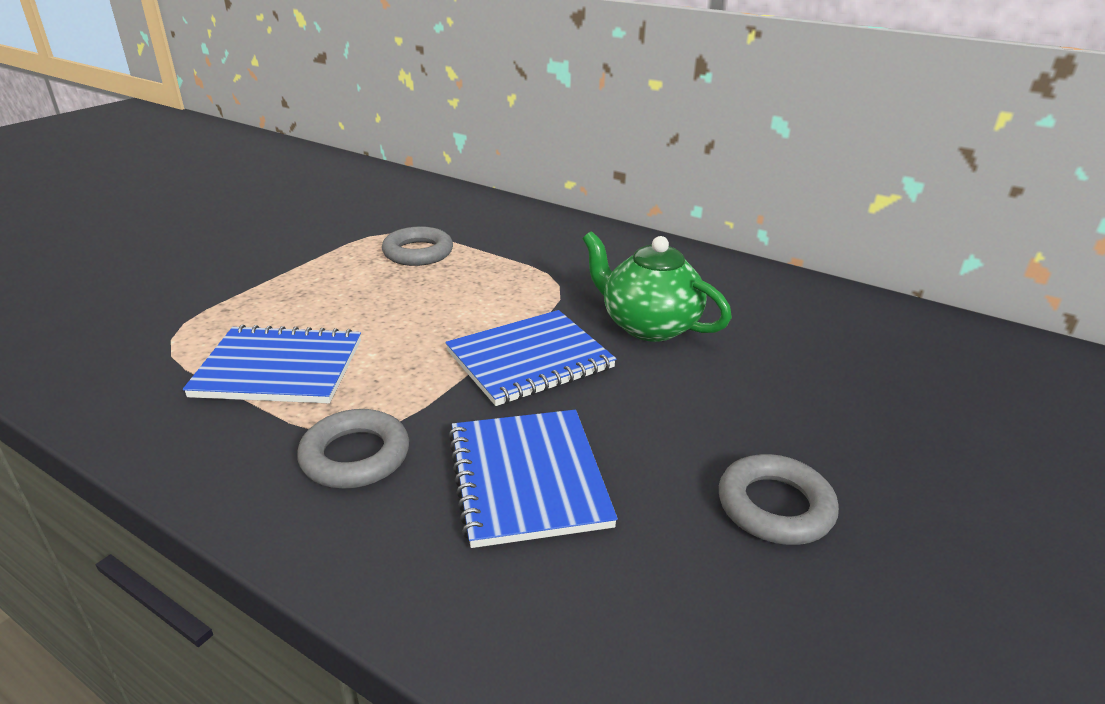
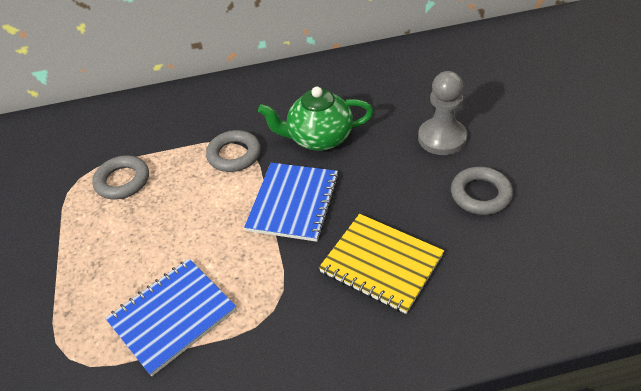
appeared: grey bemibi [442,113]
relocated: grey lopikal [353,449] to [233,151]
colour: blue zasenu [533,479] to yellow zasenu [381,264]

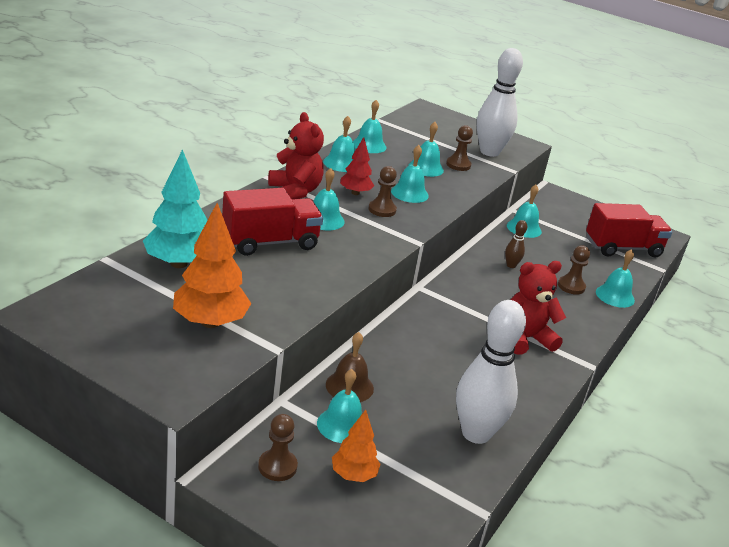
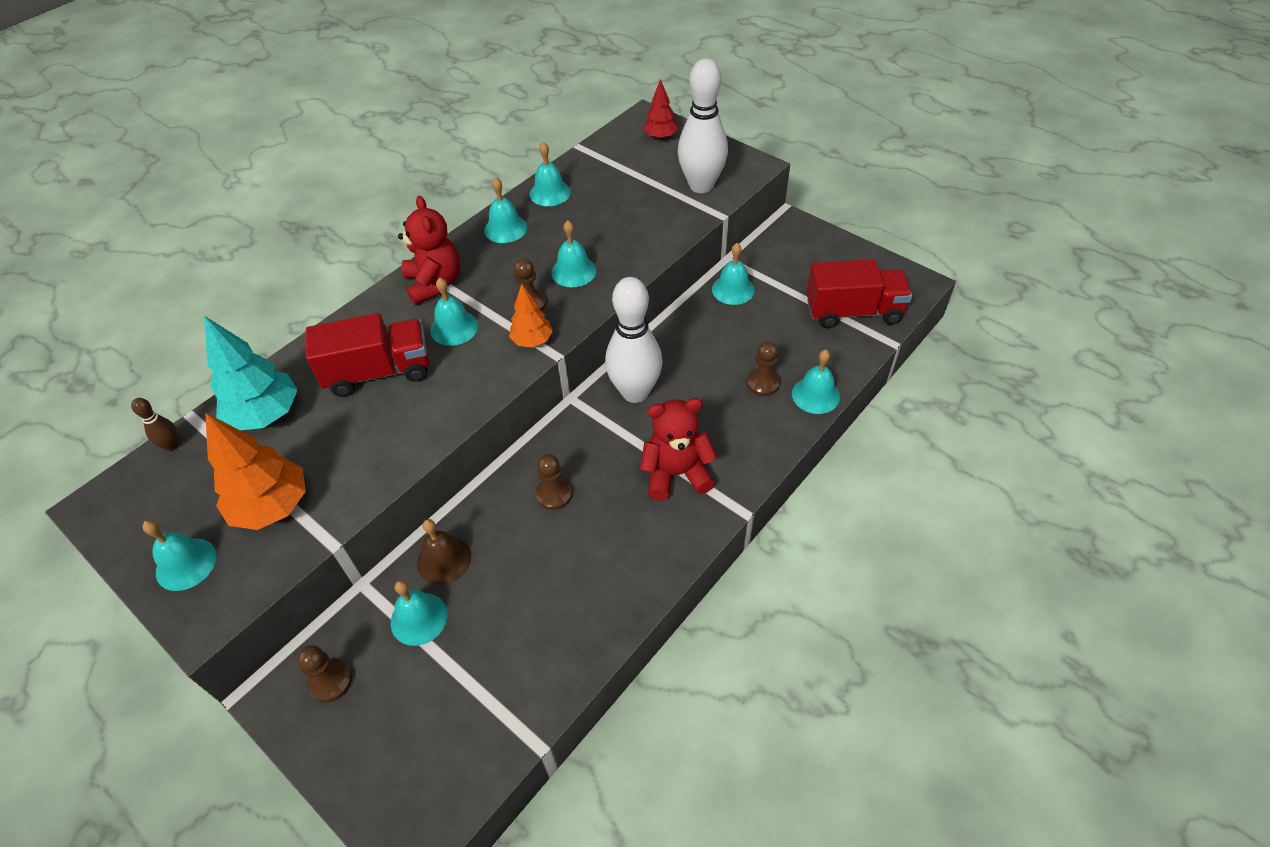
relocated: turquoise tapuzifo [426,149] to [179,555]; brown bemibi [459,148] to [553,482]; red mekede [357,166] to [661,109]; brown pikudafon [516,244] to [155,424]; white pikudafon [491,372] to [633,340]; orange mekede [356,446] to [531,315]

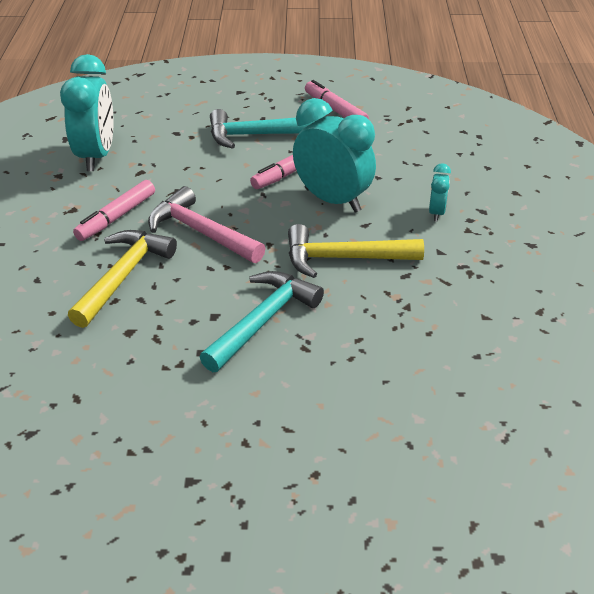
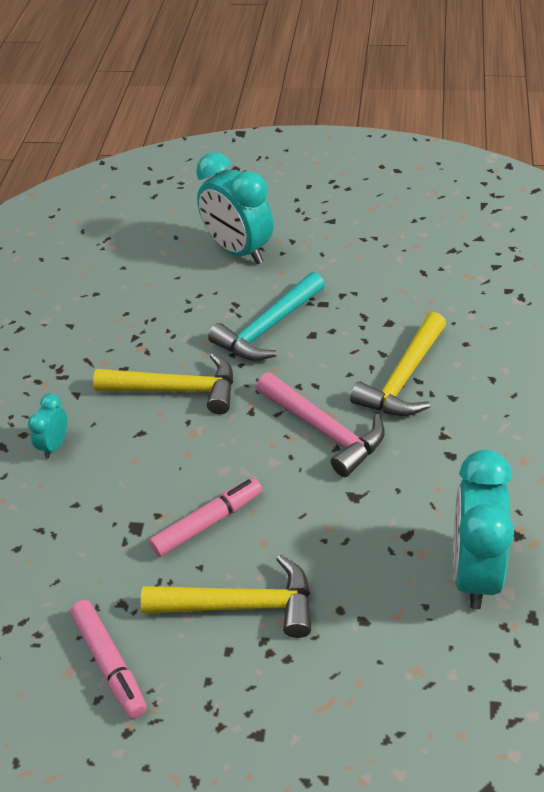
missing: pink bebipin [114,210]
relocated: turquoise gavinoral [334,155] to [234,208]
colour: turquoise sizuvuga [261,129] to yellow sizuvuga [226,596]

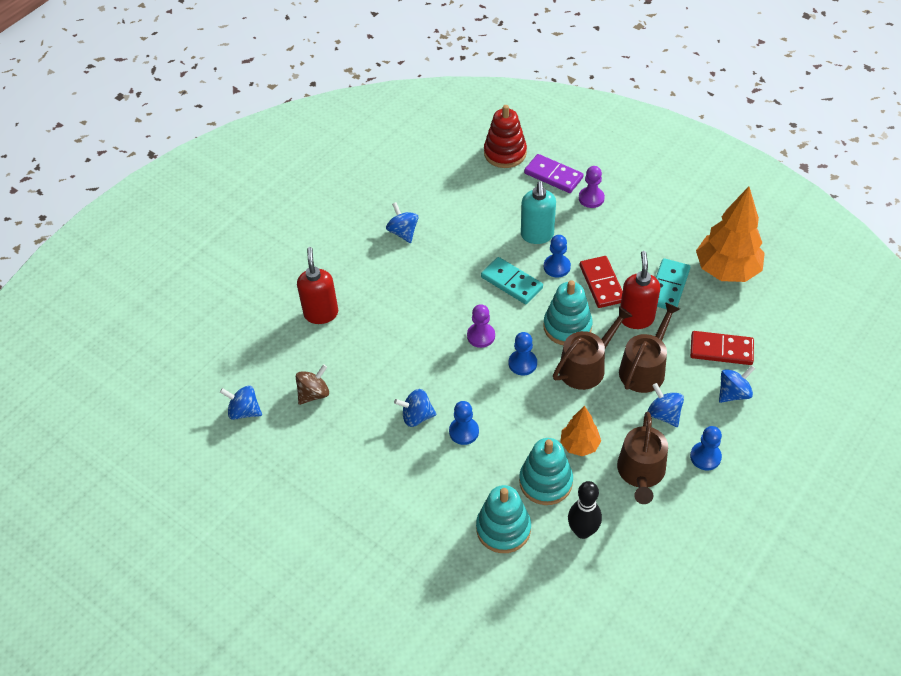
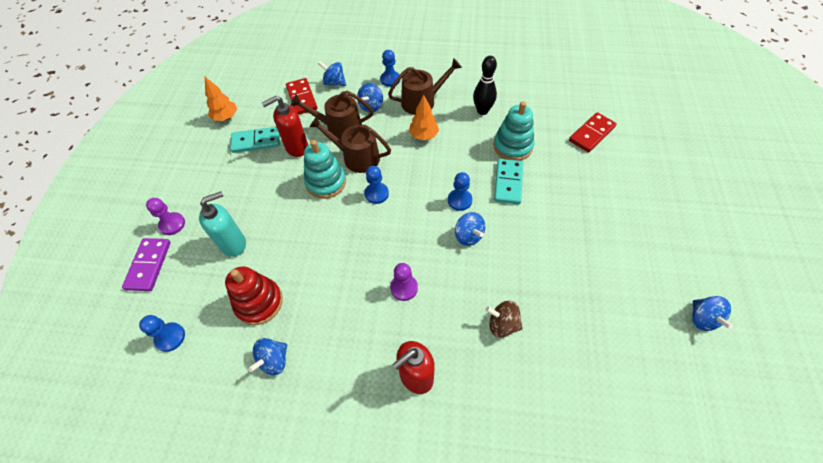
missing: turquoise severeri [546,471]
relocated: red severeri [505,136] to [254,295]; blue bemibi [557,256] to [162,333]; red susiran [601,282] to [593,132]; turquoise susiran [512,280] to [508,181]; purple bemibi [481,326] to [404,282]; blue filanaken [241,402] to [712,313]
size: orange mekede [730,234] = [221,99] x0.54

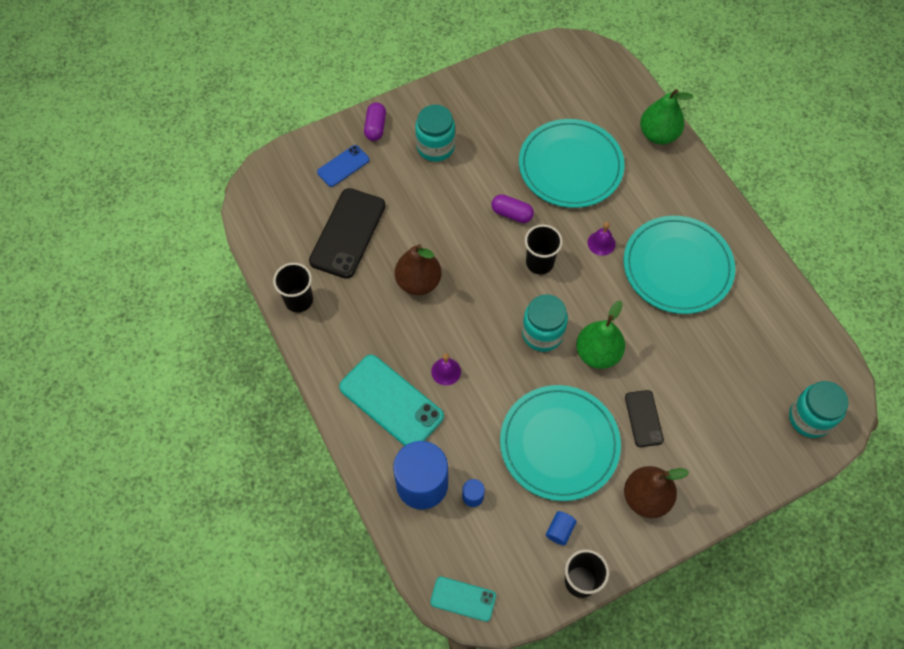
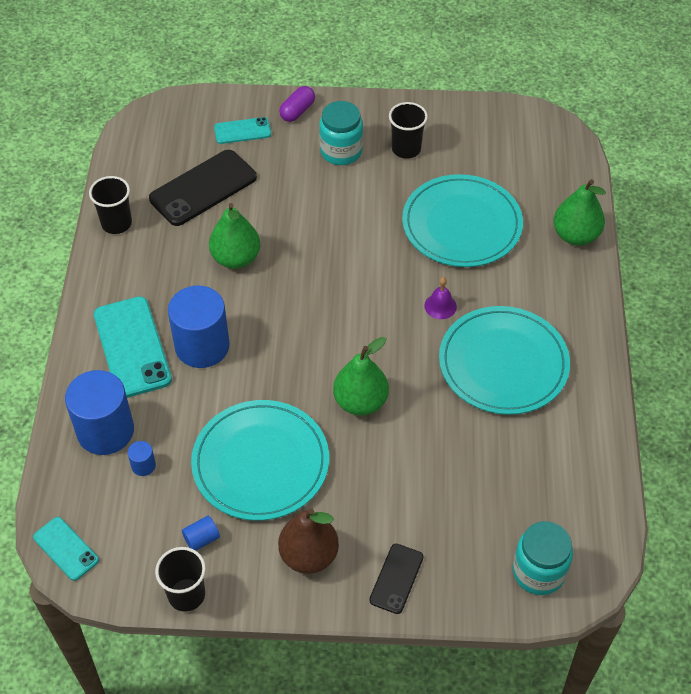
missing: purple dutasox [512,208]; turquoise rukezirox [545,323]
relocated: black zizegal [544,249] to [408,130]; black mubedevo [644,418] to [396,579]
exchanged: purple tapuzifo [446,369] to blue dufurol [199,326]
colour: blue mubedevo [343,166] to turquoise mubedevo [242,130]; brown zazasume [418,269] to green zazasume [234,236]

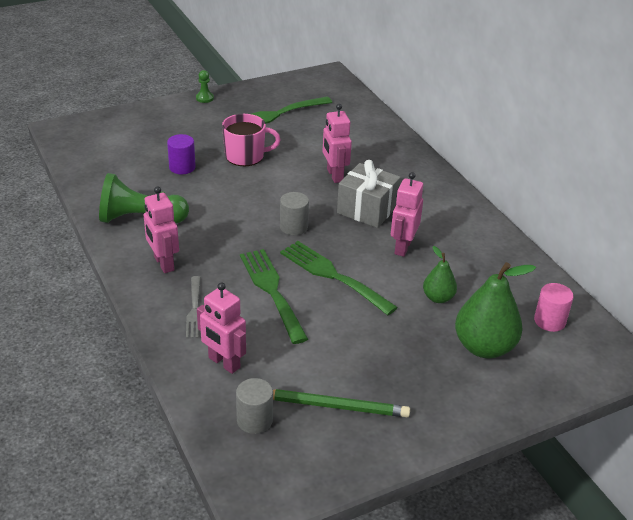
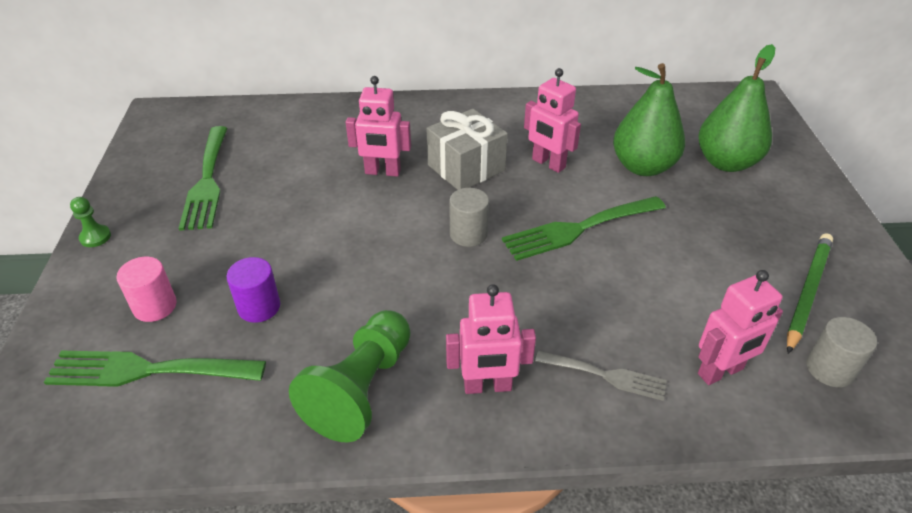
missing: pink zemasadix [251,140]
relocated: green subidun [274,296] to [155,369]; pink dufurol [554,307] to [146,289]
size: green zazasume [440,274] = [649,119] x1.83

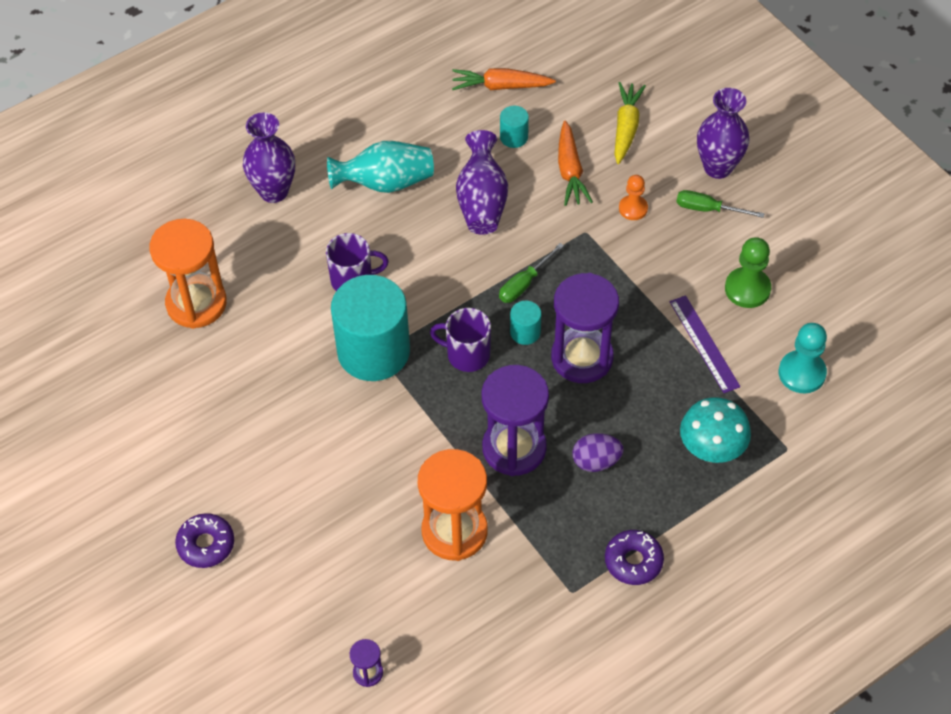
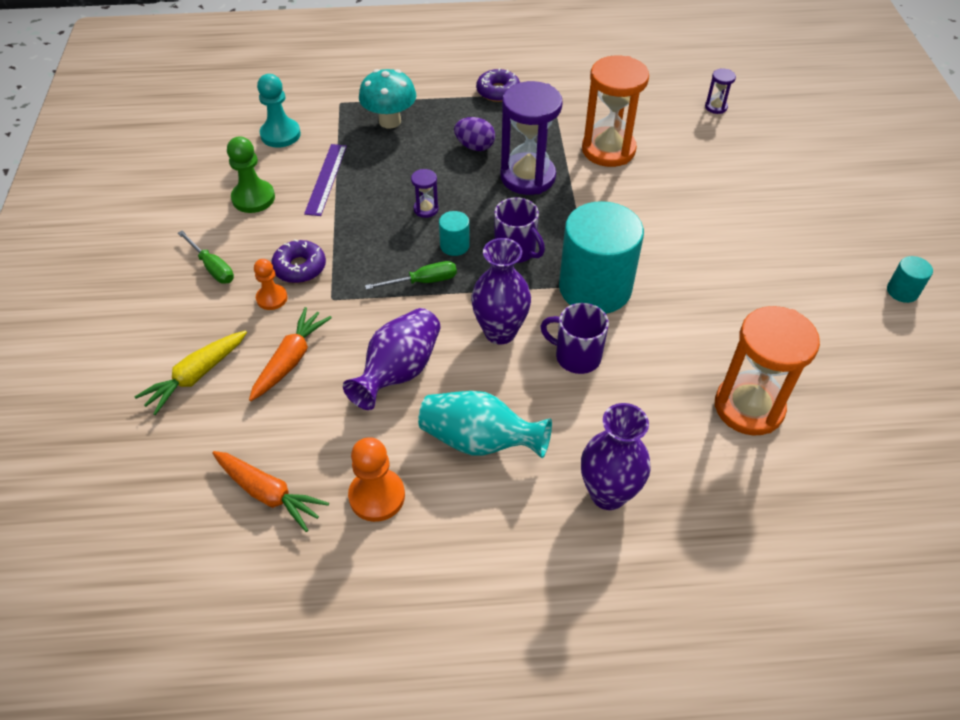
appeared: orange bemibi [376,479]
relocated: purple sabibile [723,133] to [501,291]; turquoise dufurol [514,127] to [910,279]; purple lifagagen [204,540] to [298,261]
size: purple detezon [585,328] = [424,193] x0.44

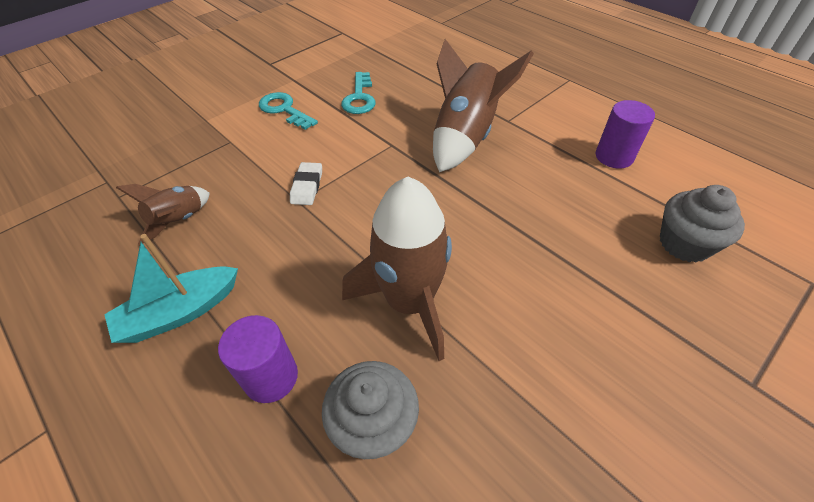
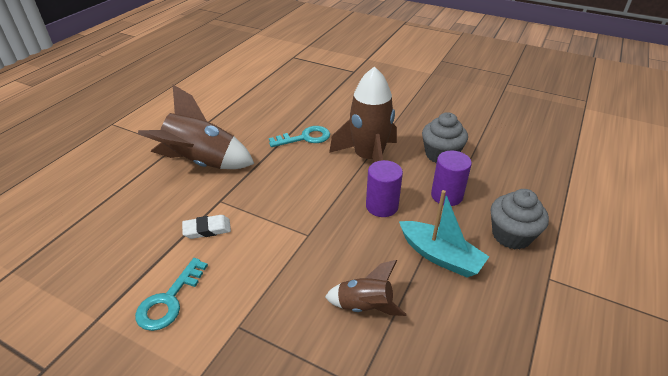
relocated: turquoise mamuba [358,93] to [299,136]; purple dufurol [625,134] to [384,188]; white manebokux [306,183] to [206,227]; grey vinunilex [702,224] to [520,219]

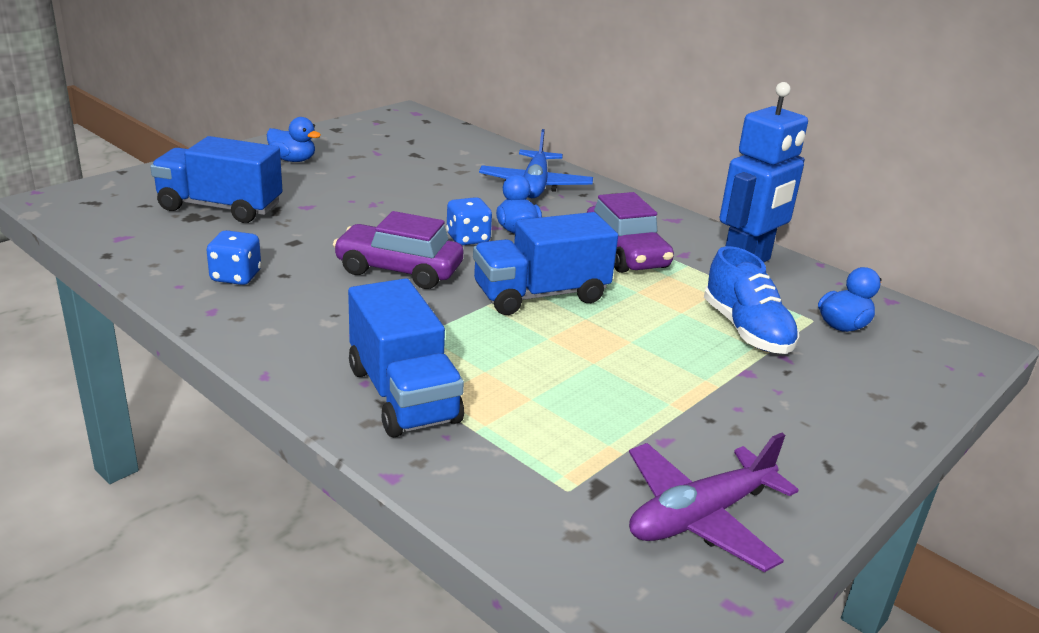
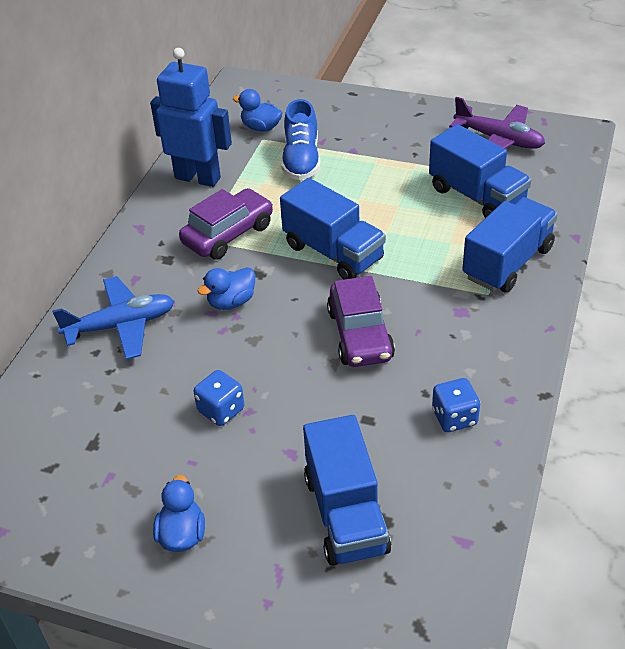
appeared: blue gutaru [480,171]
relocated: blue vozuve [469,221] to [219,398]
spun: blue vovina [751,300] = [301,139] 135 degrees clockwise

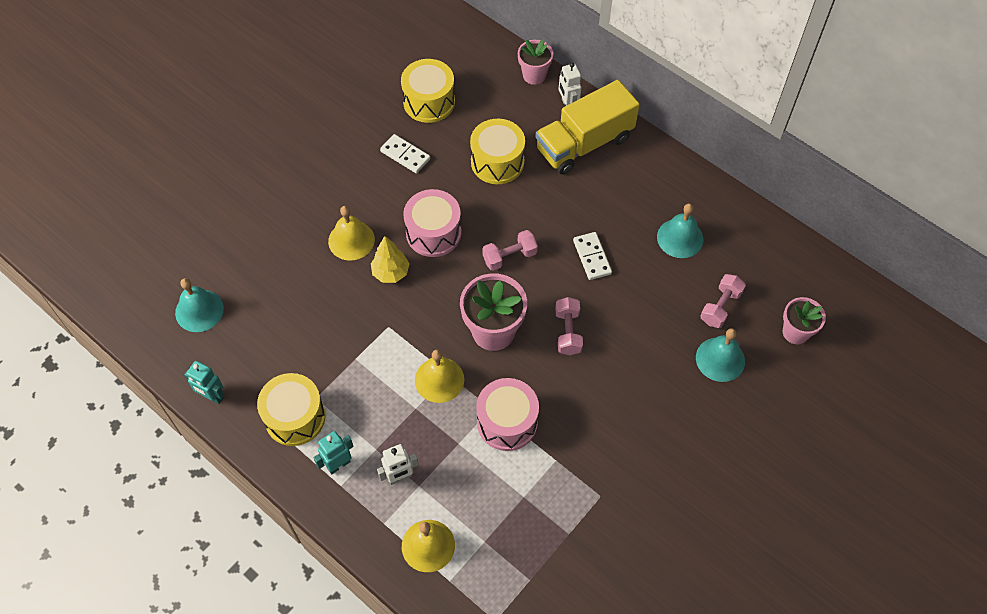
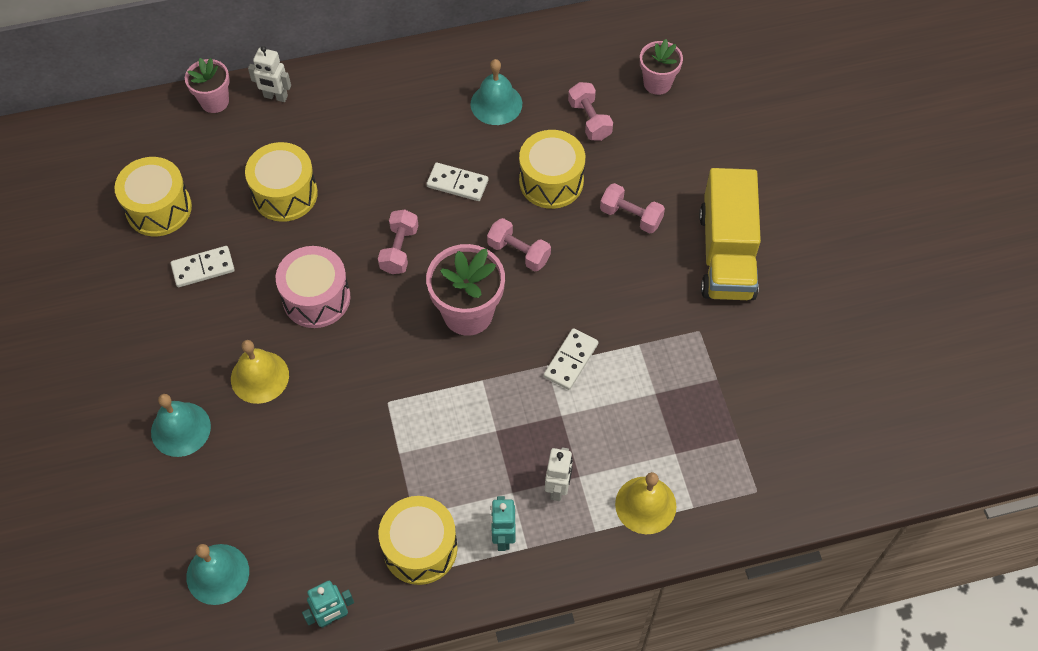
missing: yellow mekede [390,259]; yellow tapuzifo [439,376]
appeared: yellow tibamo [552,169]; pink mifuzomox [632,208]
relocated: yellow gutaru [587,127] to [730,234]; turquoise tapuzifo [720,355] to [181,425]
exchanged: pink tibamo [507,414] to white susiran [571,359]

